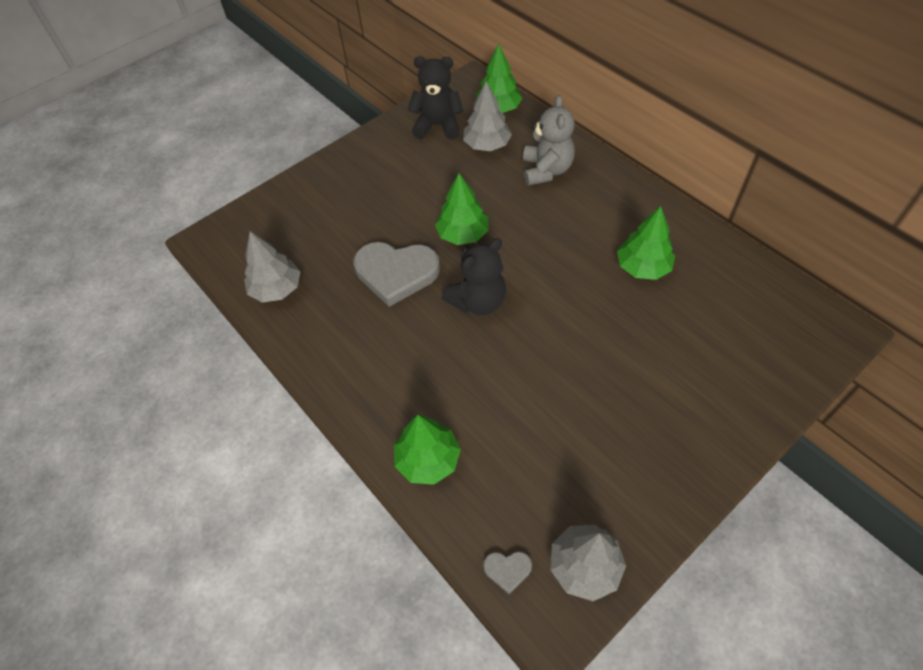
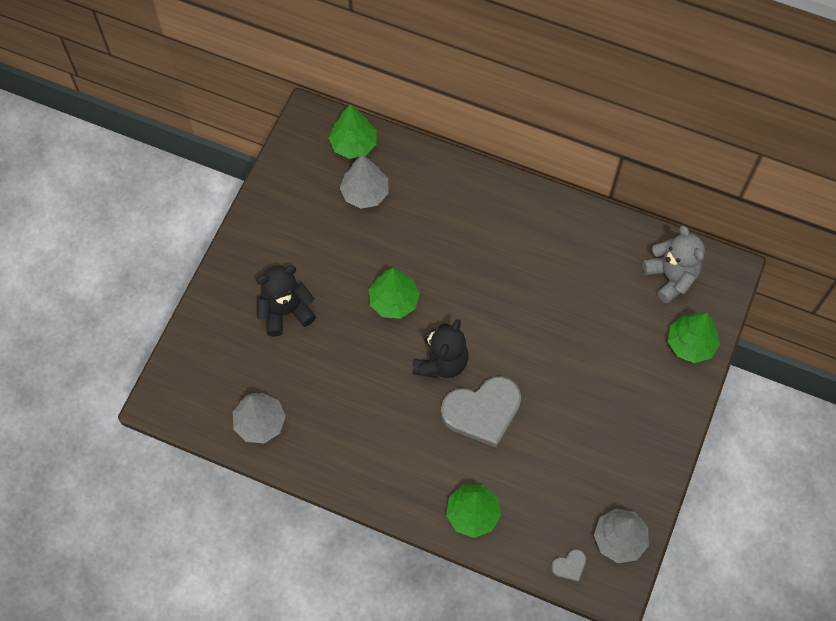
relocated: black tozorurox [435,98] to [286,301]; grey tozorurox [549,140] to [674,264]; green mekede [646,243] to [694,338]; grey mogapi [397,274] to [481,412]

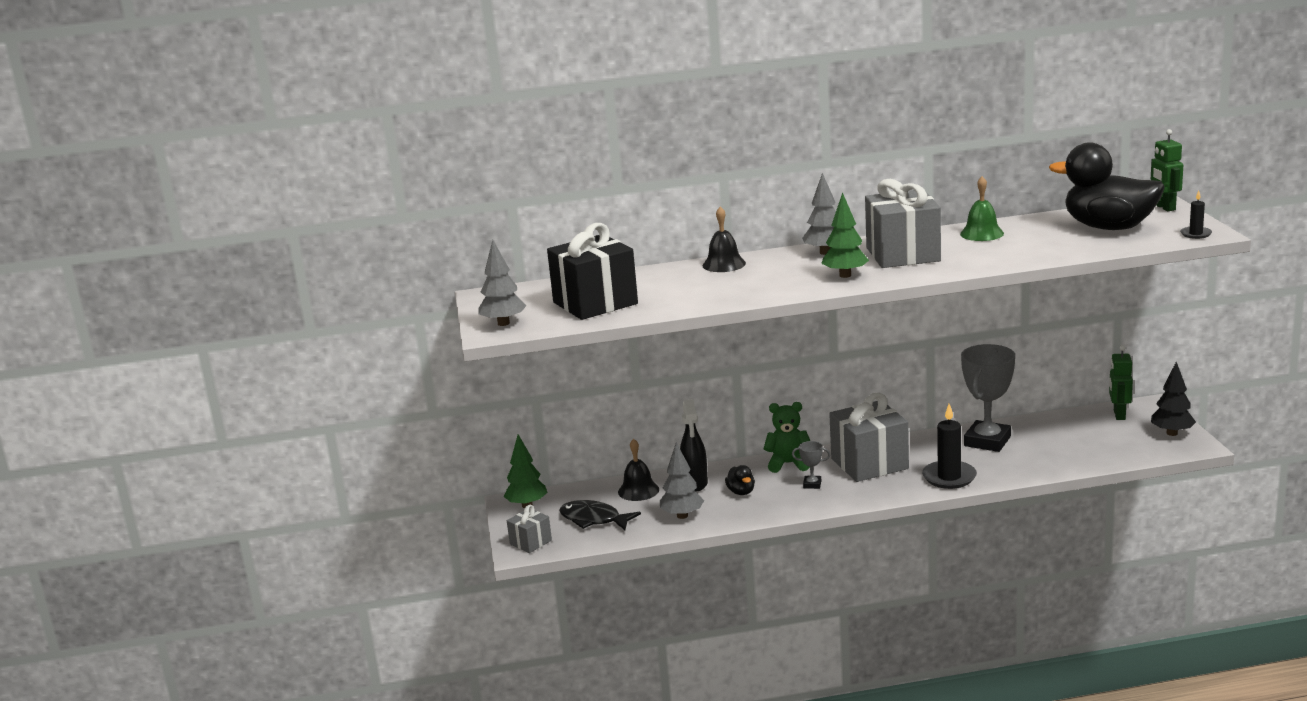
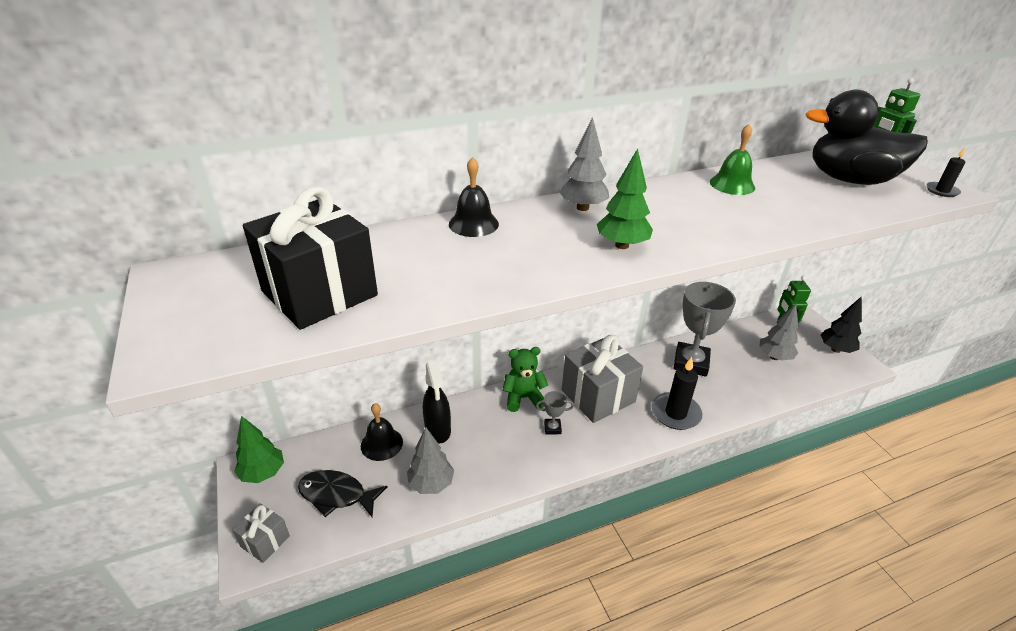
missing: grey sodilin [903,223]; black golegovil [740,480]
relocated: grey mekede [502,283] to [778,332]

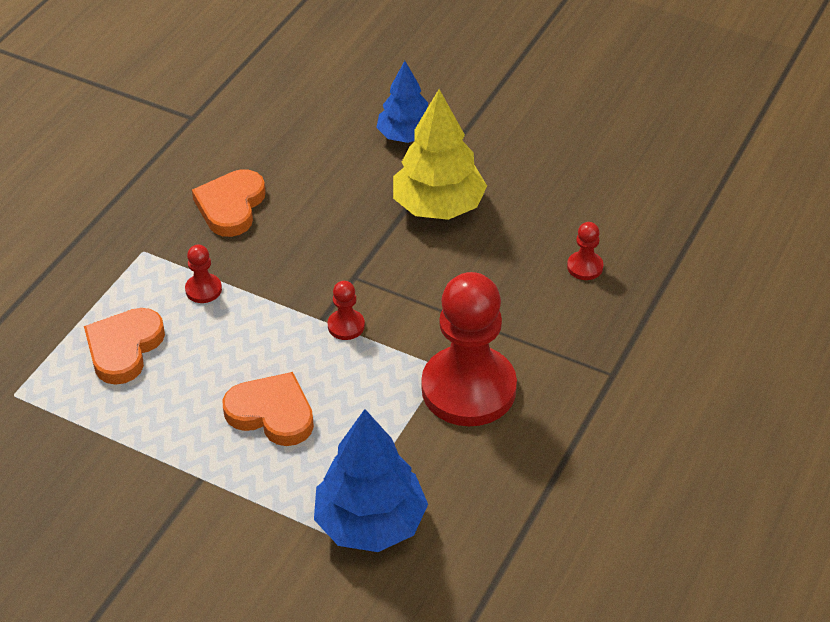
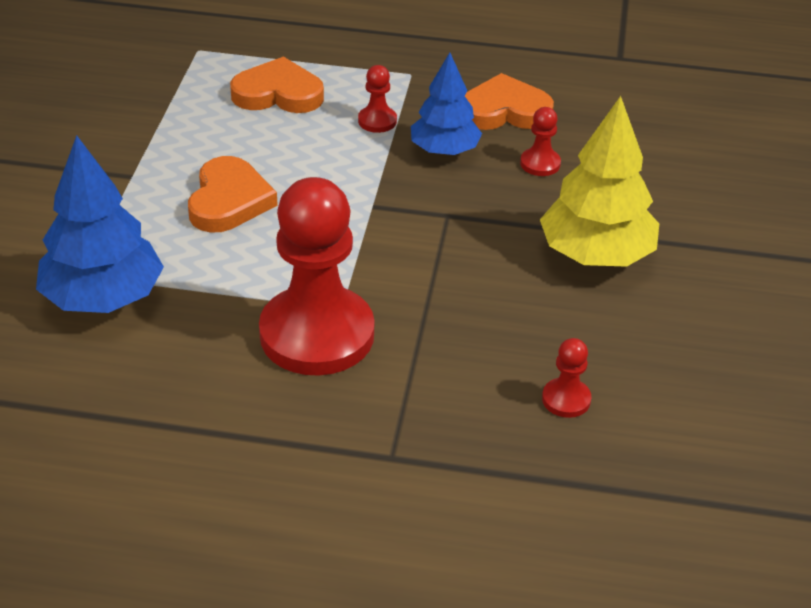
relocated: blue mekede [402,102] to [446,104]; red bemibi [346,310] to [540,141]

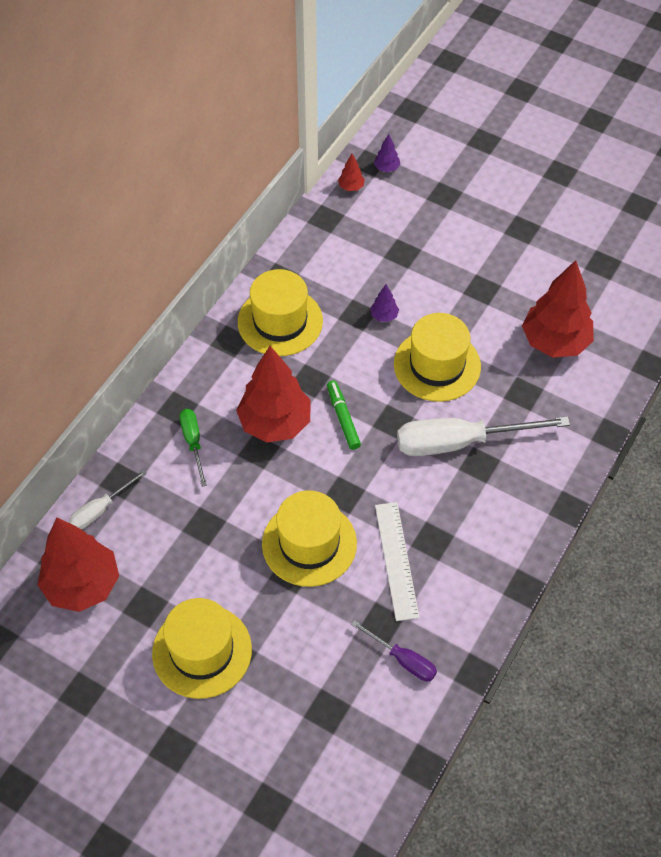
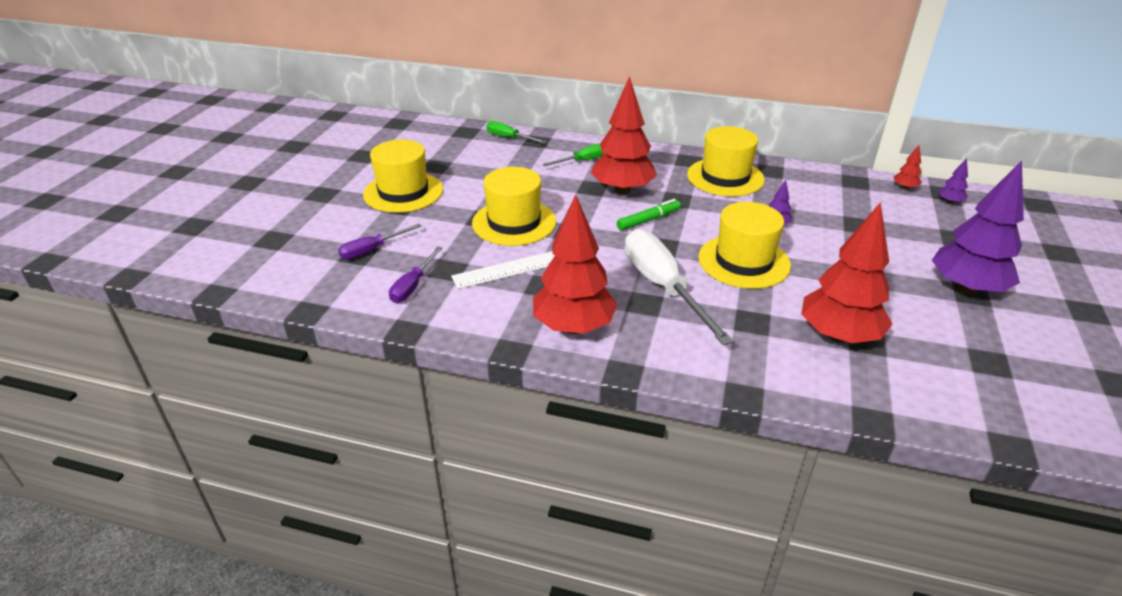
appeared: purple mekede [978,227]; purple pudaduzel [379,241]
relocated: red mekede [78,565] to [575,264]
colour: white pudaduzel [108,499] to green pudaduzel [516,132]

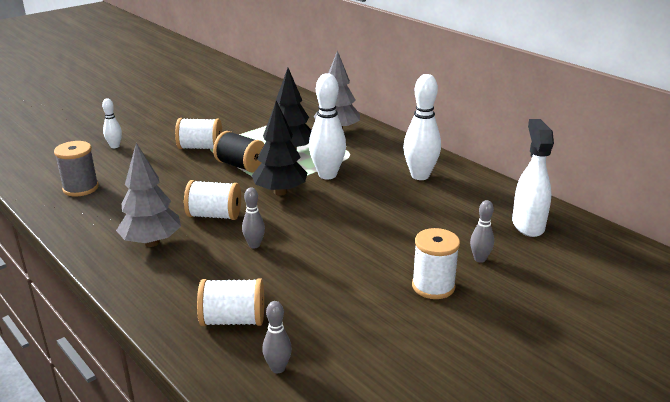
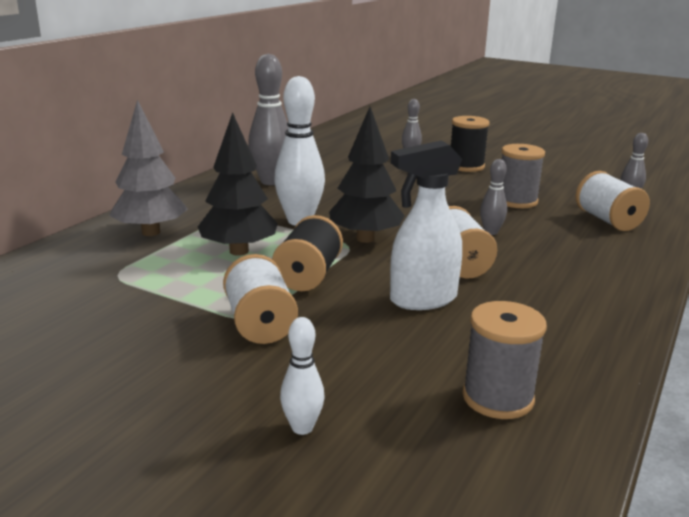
missing: grey mekede [148,195]
appeared: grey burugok [523,176]
relocated: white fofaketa [533,178] to [426,225]
colour: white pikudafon [422,127] to grey pikudafon [268,119]; white burugok [436,263] to black burugok [470,144]

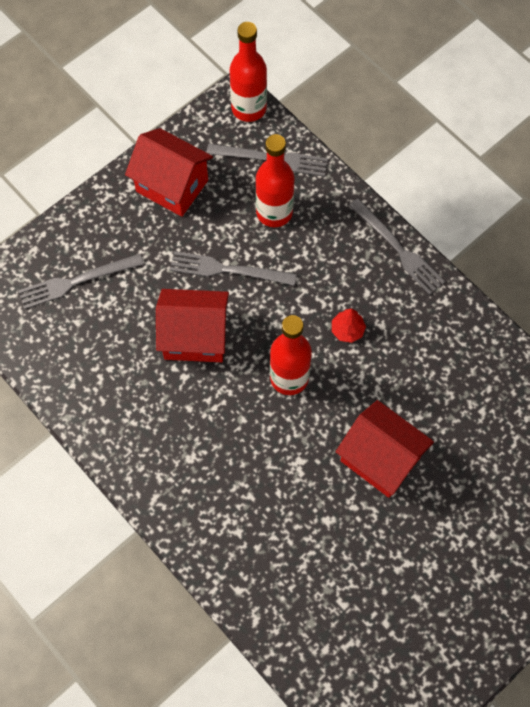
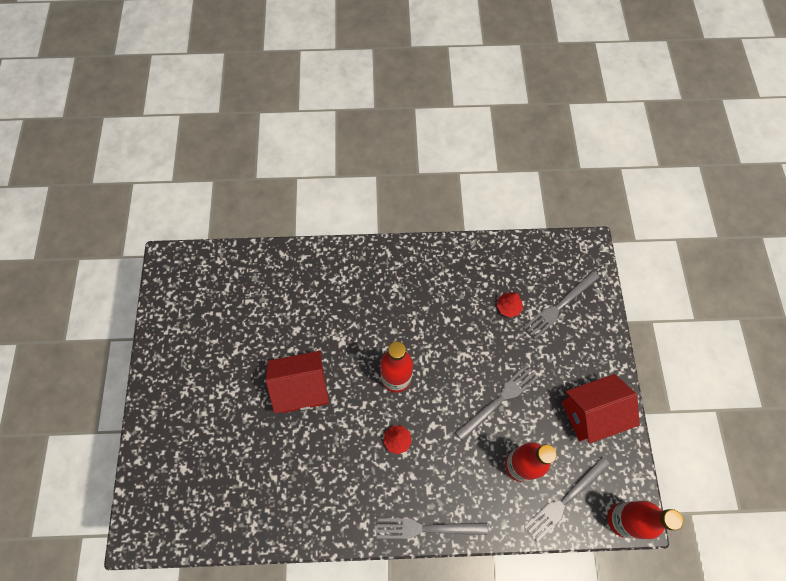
missing: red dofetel [192,325]
appeared: red mekede [510,305]
spun: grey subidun [81,281] = [561,305] 150 degrees counterclockwise

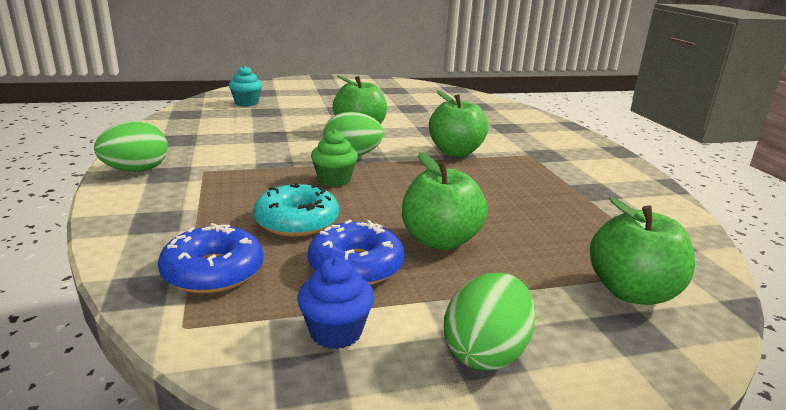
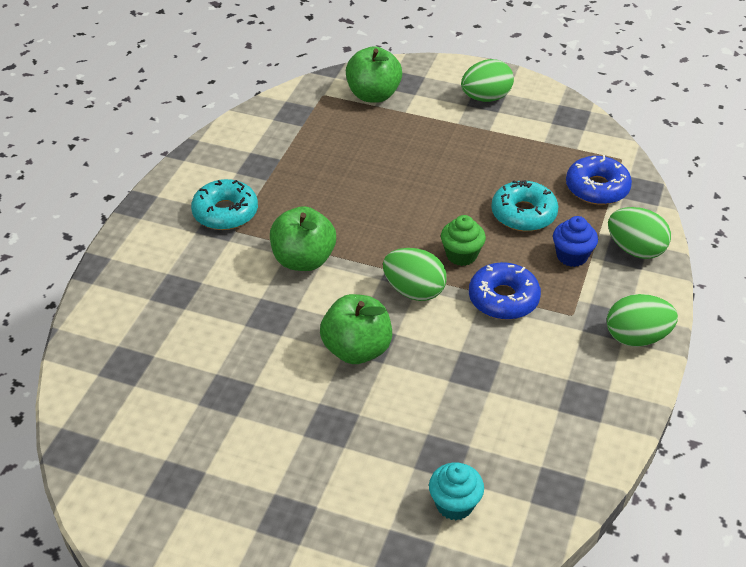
missing: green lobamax [445,201]
appeared: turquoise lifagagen [224,204]; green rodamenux [639,233]
relocated: blue lifagagen [356,252] to [505,291]; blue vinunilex [335,303] to [575,241]

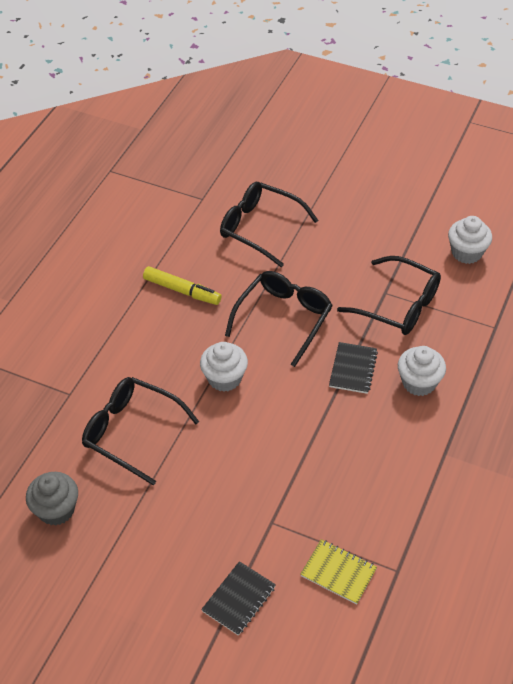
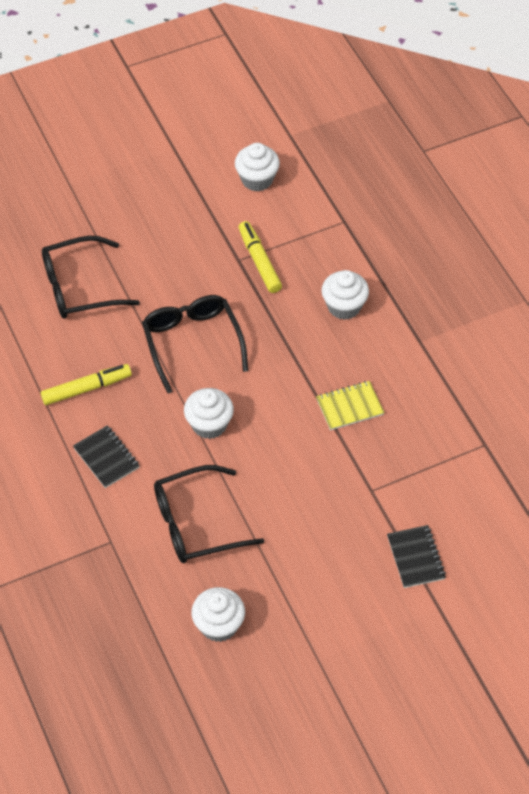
relocated: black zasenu [353,368] to [106,456]; yellow zasenu [338,571] to [350,405]
exchanged: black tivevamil [389,295] to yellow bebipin [260,257]
colour: grey vinunilex [52,499] to white vinunilex [218,614]

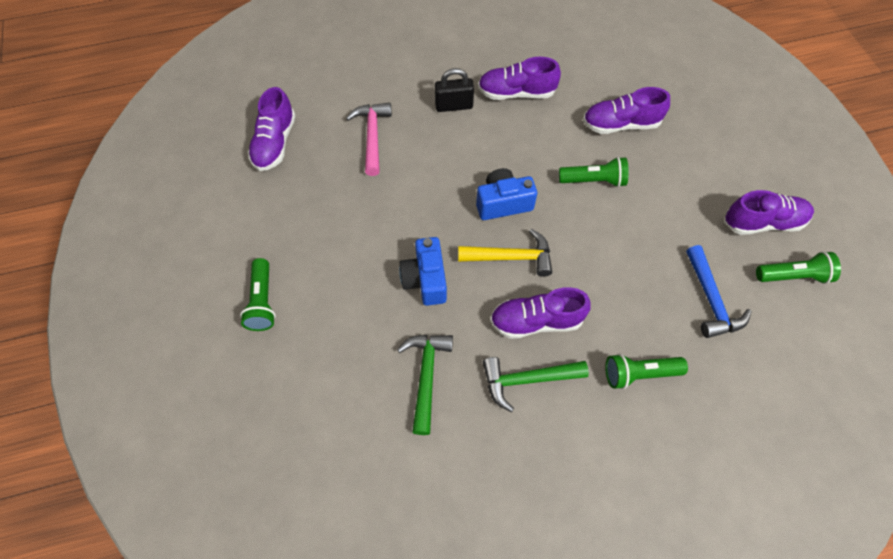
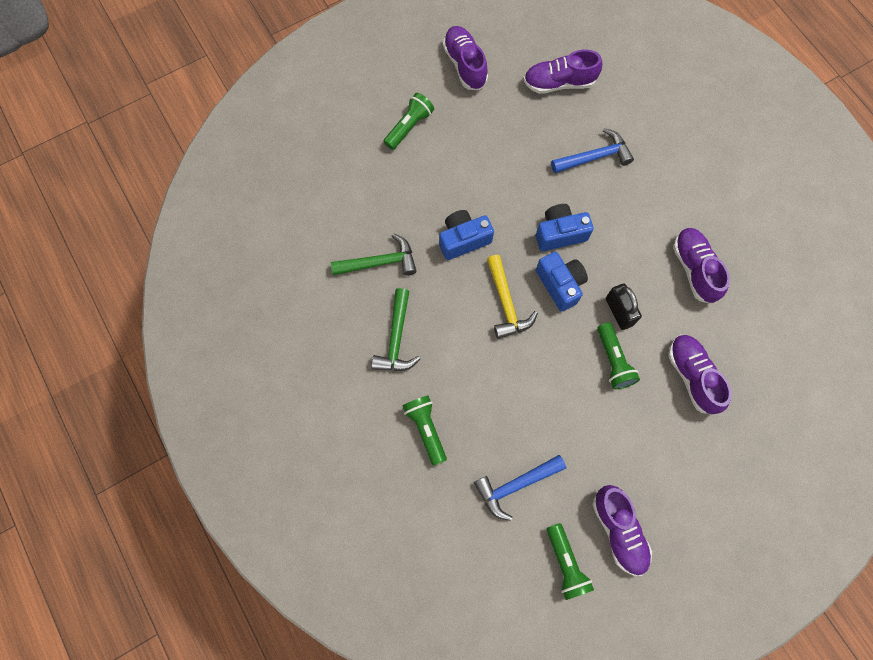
appeared: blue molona [565,227]
relocated: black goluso [454,90] to [624,307]; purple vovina [540,313] to [465,58]
colour: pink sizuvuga [369,139] to blue sizuvuga [592,150]
spun: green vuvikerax [258,294] = [408,121] 150 degrees clockwise; green sizuvuga [536,384] = [395,329] 150 degrees counterclockwise

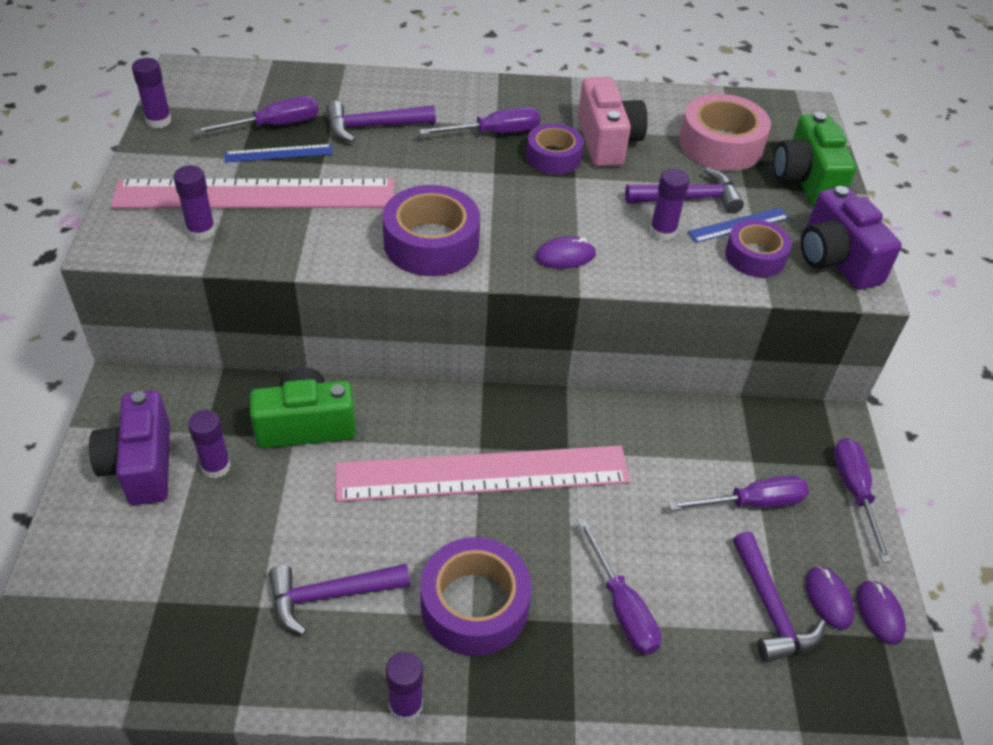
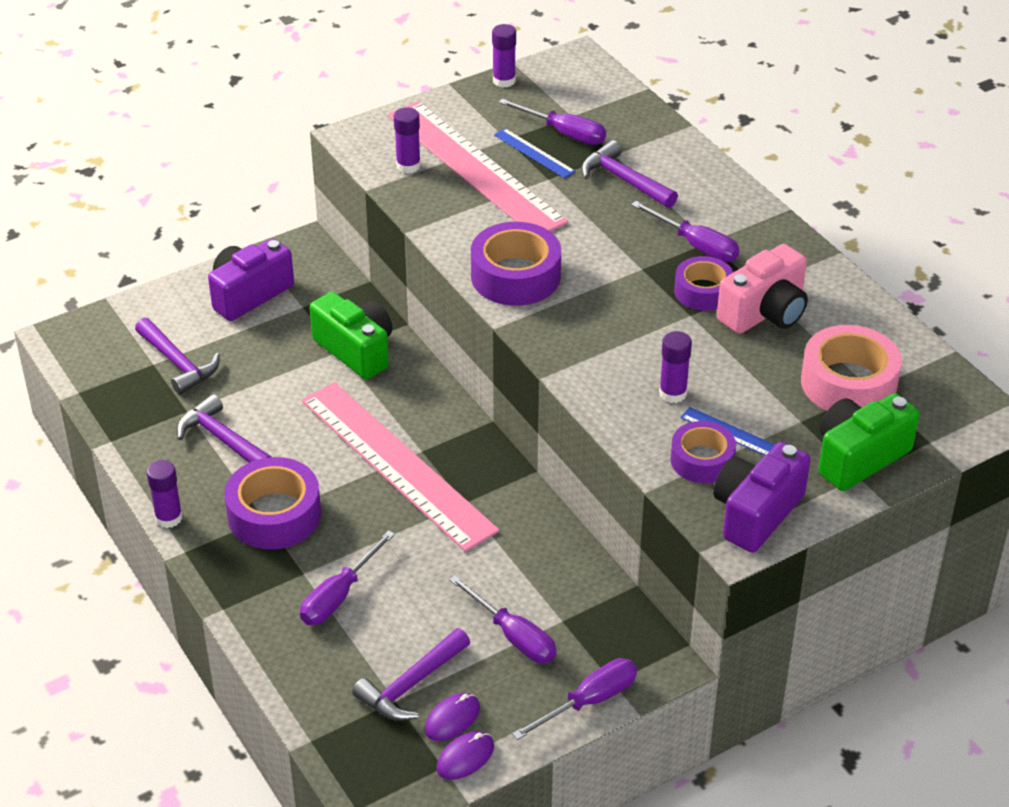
missing: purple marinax [565,252]; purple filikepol [209,444]
relocated: purple sizuvuga [684,191] to [177,356]

